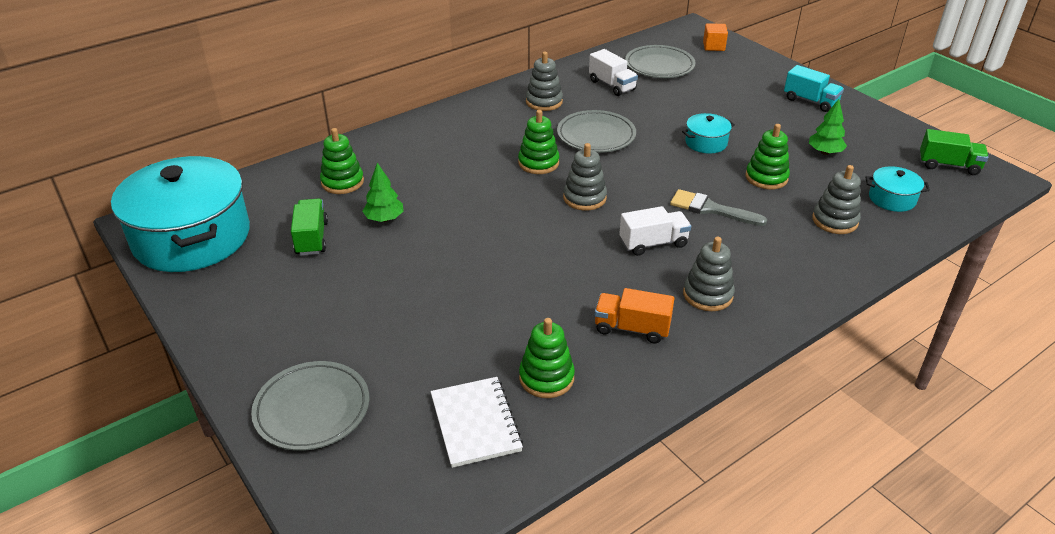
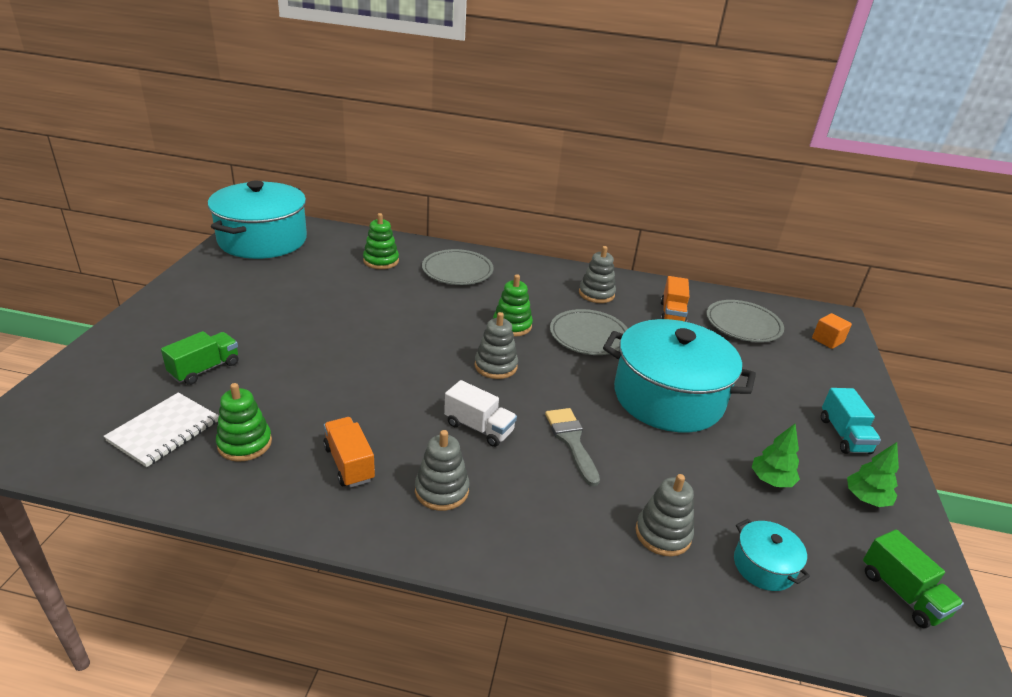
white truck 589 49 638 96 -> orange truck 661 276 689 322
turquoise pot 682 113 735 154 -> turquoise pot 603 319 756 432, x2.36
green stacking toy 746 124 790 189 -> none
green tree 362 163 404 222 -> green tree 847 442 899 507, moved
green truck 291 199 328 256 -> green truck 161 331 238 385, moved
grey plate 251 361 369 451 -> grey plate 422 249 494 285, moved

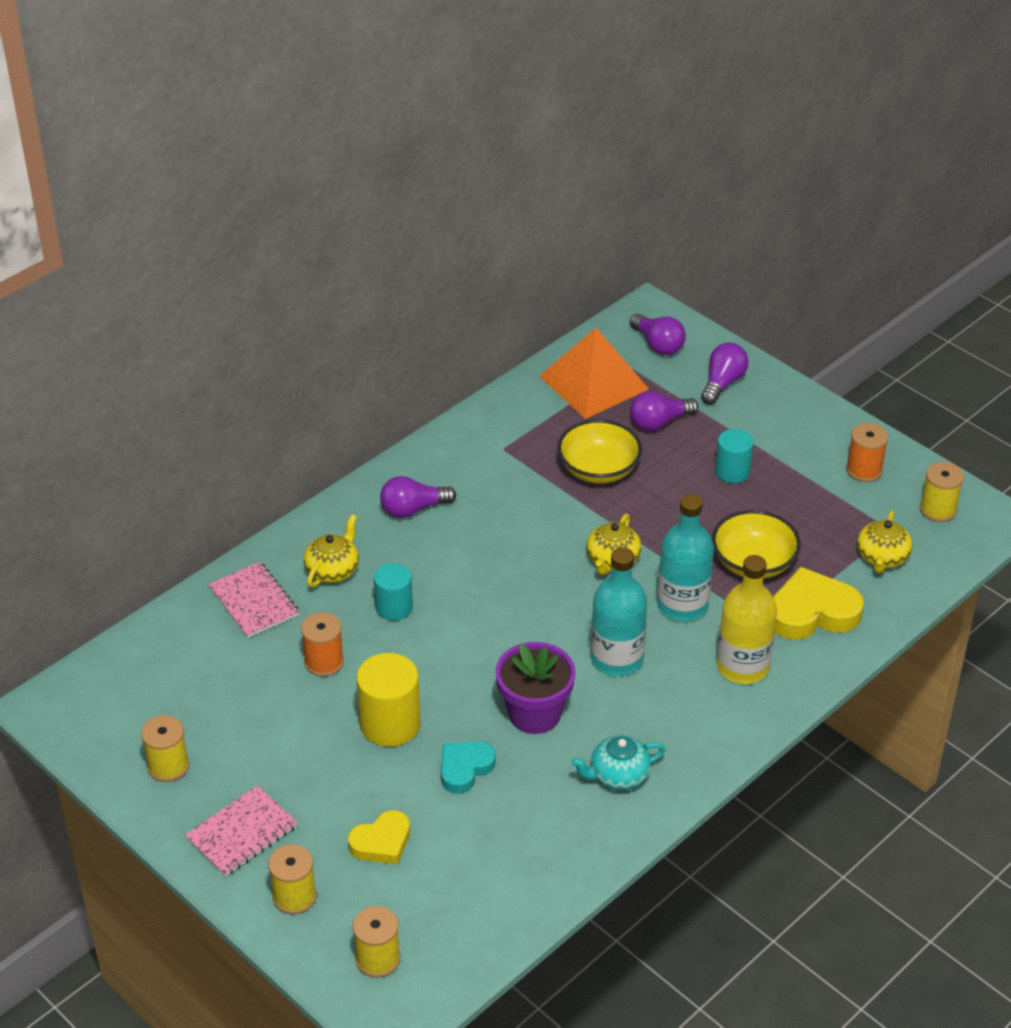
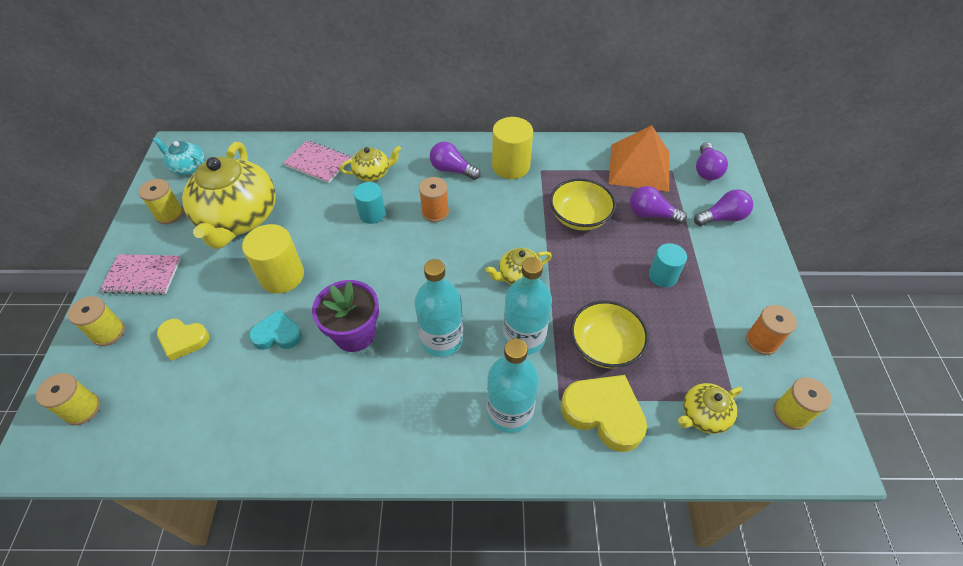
yellow bottle 717 555 777 684 -> turquoise bottle 487 339 539 433
pink notebook 209 562 299 638 -> pink notebook 283 140 351 183, 75 degrees counterclockwise
orange spool 301 612 344 677 -> orange spool 419 177 449 222, moved
turquoise teapot 571 735 666 790 -> turquoise teapot 153 137 204 175, moved
none -> yellow cylinder 492 117 533 179
none -> yellow teapot 182 142 276 249

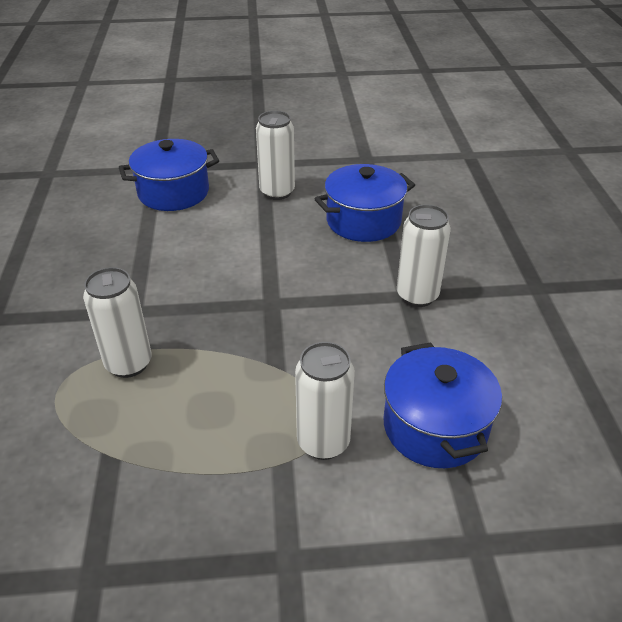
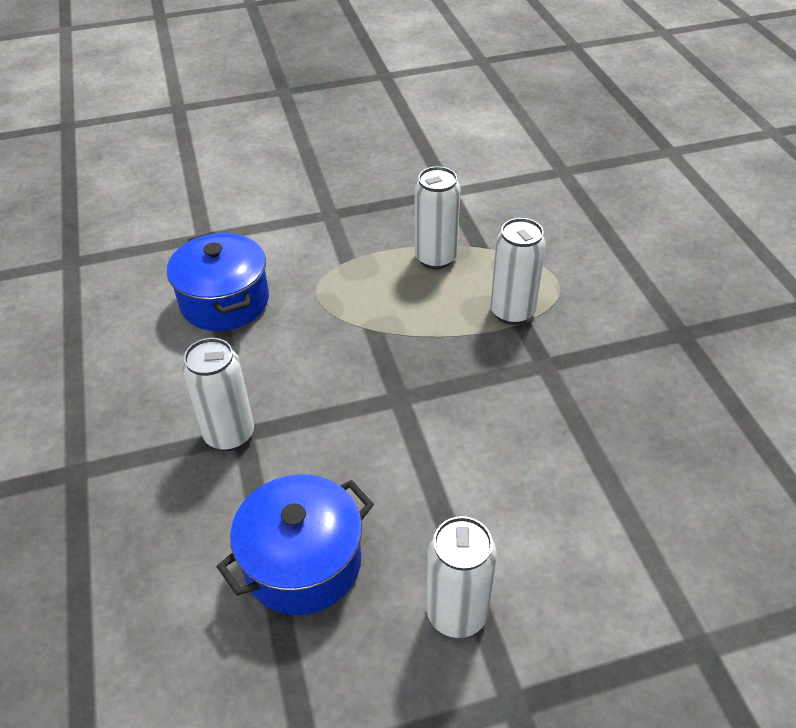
blue pot 119 139 219 211 -> none
white can 295 342 355 460 -> white can 415 166 461 269, moved

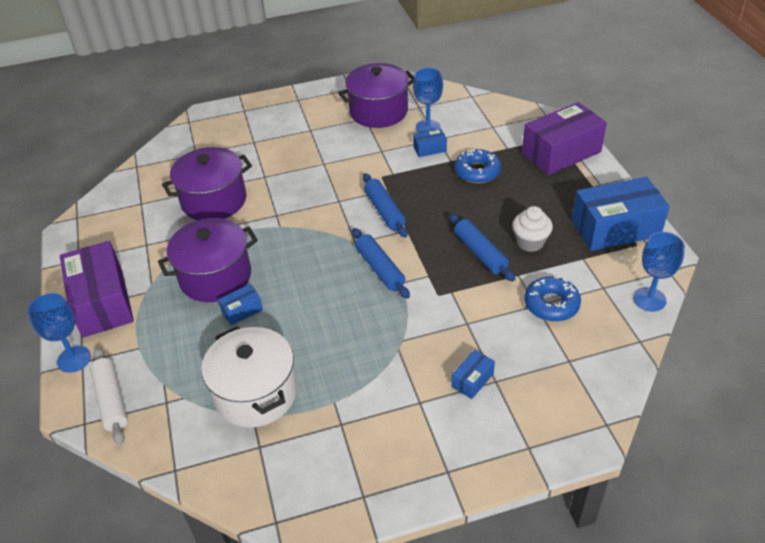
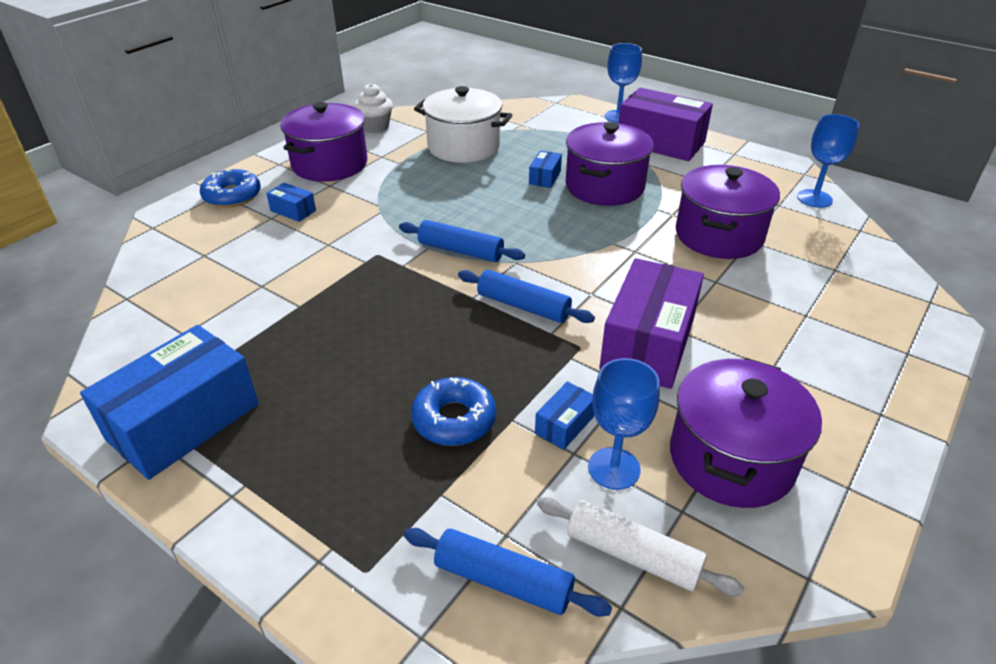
purple box 522 102 607 175 -> purple box 599 258 704 389, moved
white cupcake 512 206 553 252 -> white cupcake 354 83 393 133, moved
blue rolling pin 449 213 515 282 -> blue rolling pin 404 528 612 617, moved
blue goblet 633 232 685 312 -> blue goblet 797 114 860 208, moved
blue donut 524 276 581 322 -> blue donut 200 169 261 208, moved
white rolling pin 90 347 128 446 -> white rolling pin 537 497 744 596, moved
blue box 451 350 495 399 -> blue box 266 183 316 222, 60 degrees counterclockwise
none -> purple pot 280 102 368 182

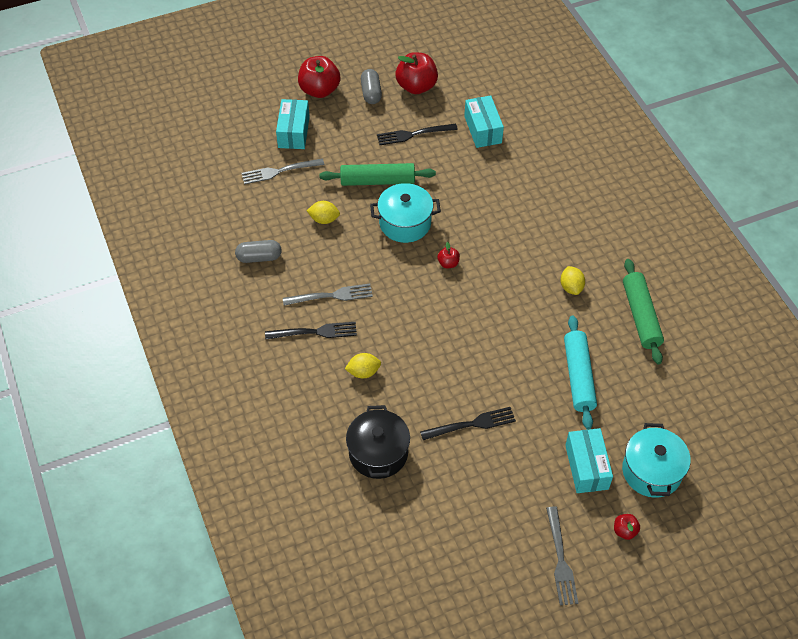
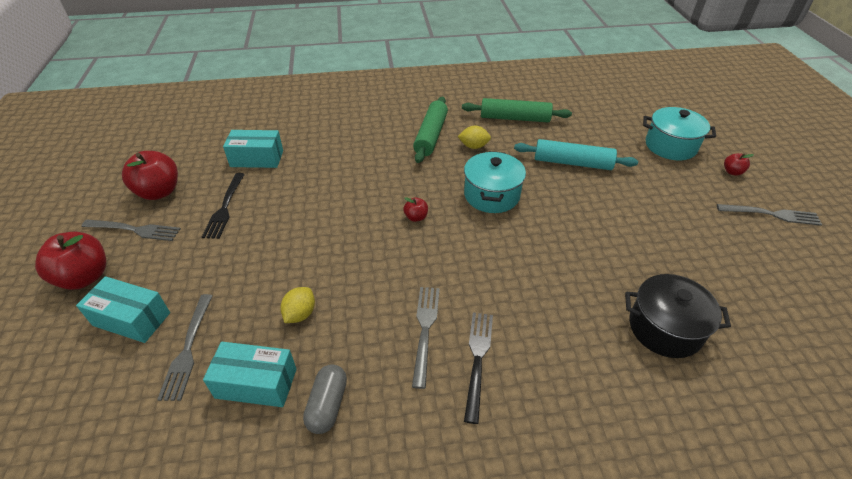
grey capsule 361 69 382 104 -> grey fork 81 220 181 241
green rolling pin 319 163 436 186 -> green rolling pin 413 97 448 163, moved
turquoise pot 370 183 441 243 -> turquoise pot 464 151 526 213, moved
yellow lemon 345 353 381 378 -> none
black fork 420 407 516 440 -> none
turquoise box 565 428 613 493 -> turquoise box 203 342 297 407, moved

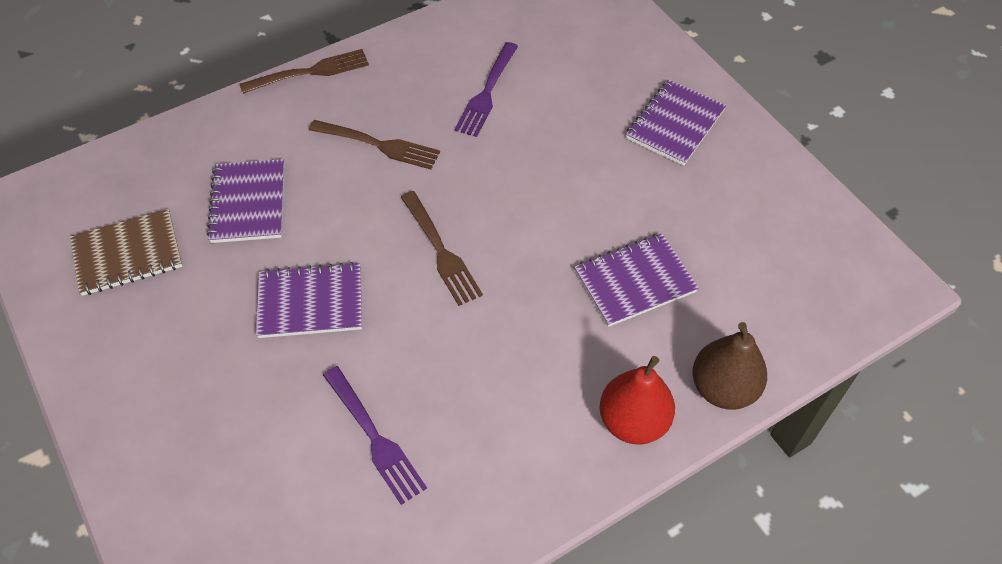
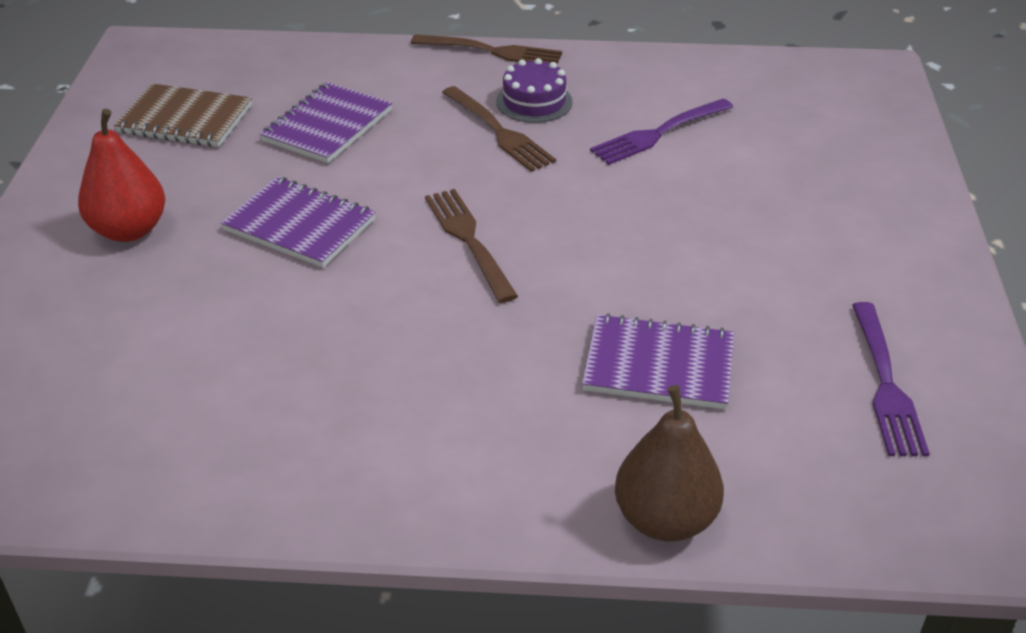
purple notebook 626 80 726 166 -> none
brown fork 401 191 483 306 -> brown fork 425 189 518 303, 150 degrees clockwise
red pear 600 356 675 445 -> red pear 78 109 165 242, moved
purple fork 323 366 427 505 -> purple fork 852 302 930 456, moved
none -> purple cake 496 58 573 123

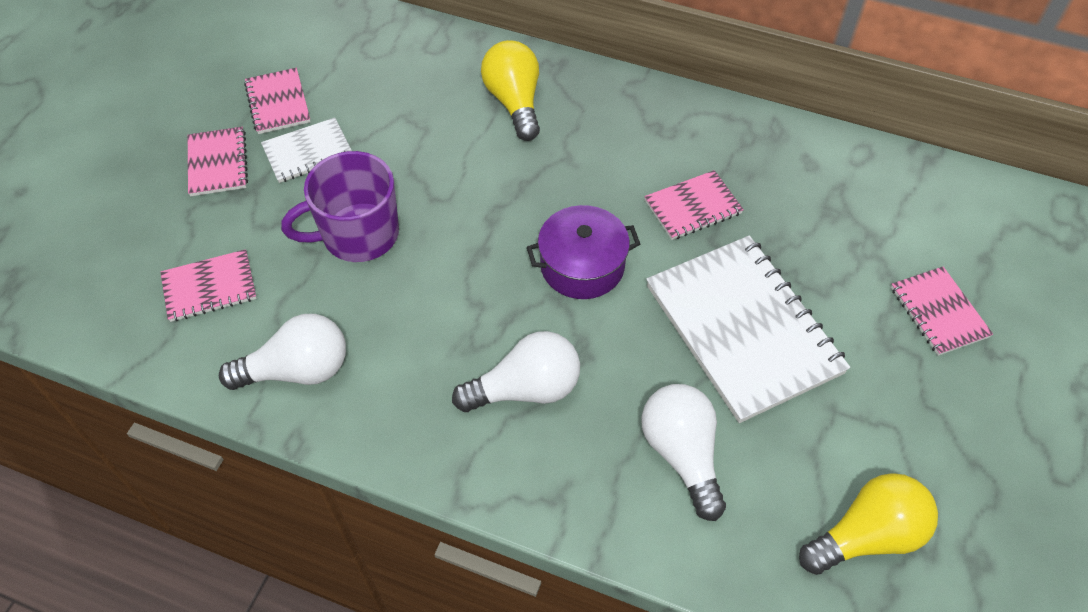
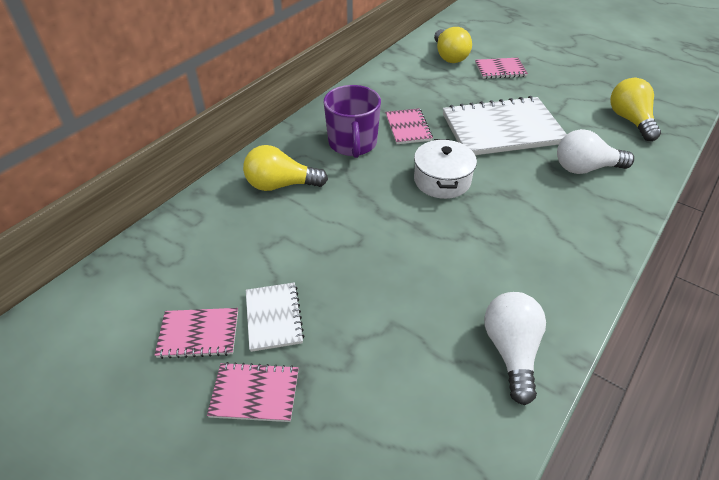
purple mug 281 151 399 262 -> purple mug 324 85 381 158, moved
purple pot 527 205 640 299 -> white pot 414 139 477 199
pink notebook 160 249 257 322 -> none
white light bulb 452 331 580 412 -> none
none -> yellow light bulb 434 27 472 63

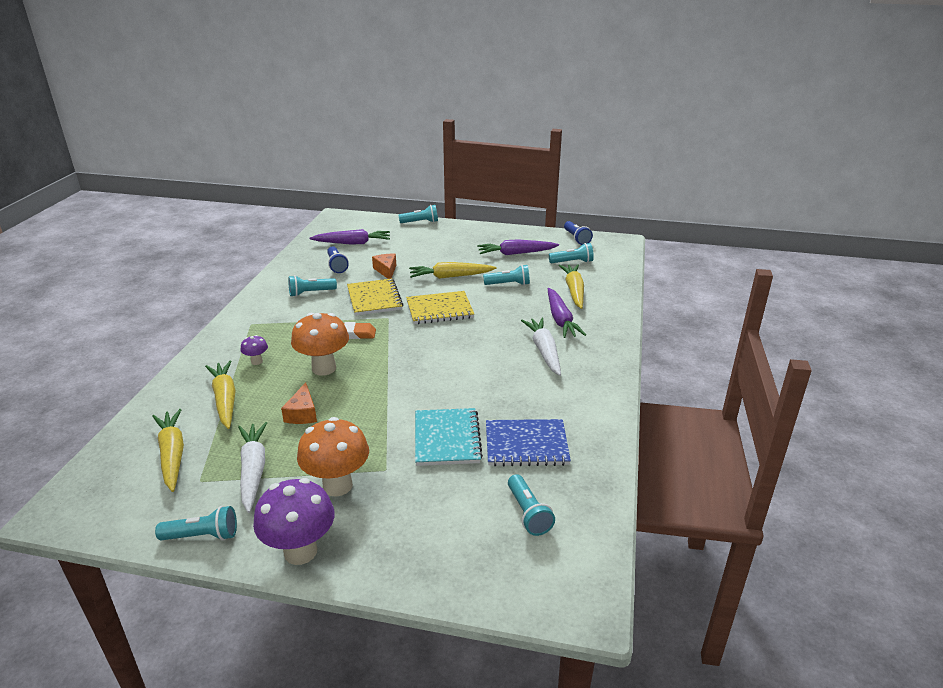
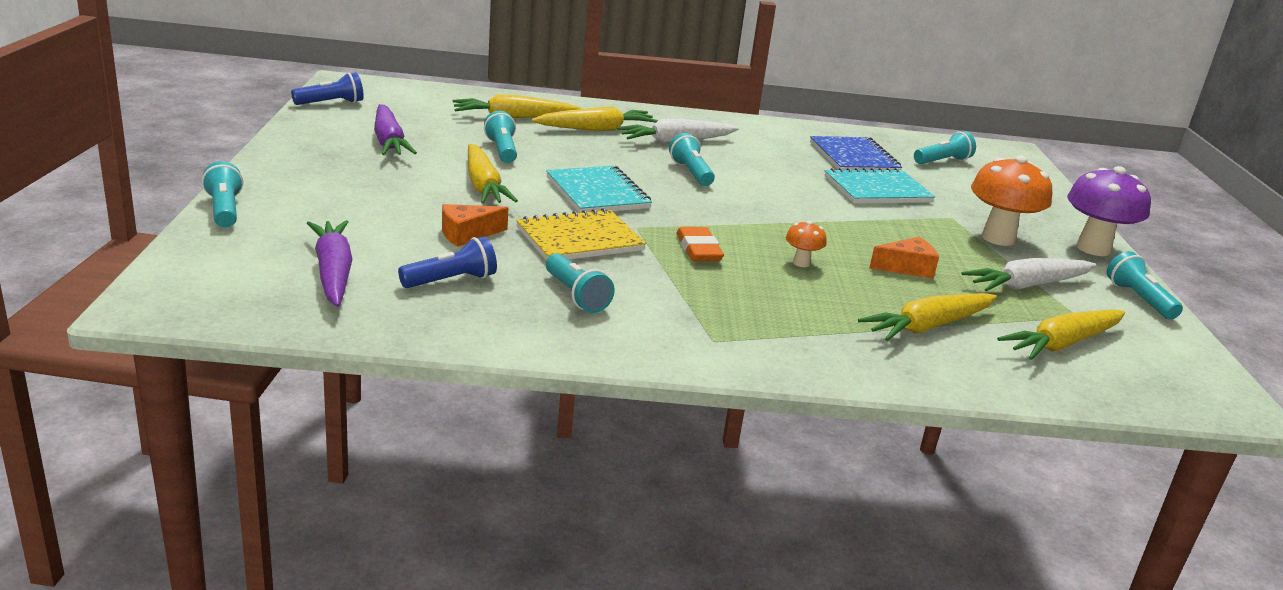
turquoise flashlight 549 243 594 263 -> turquoise flashlight 669 133 715 186, moved
purple carrot 548 288 586 338 -> yellow carrot 531 106 658 131
yellow notebook 406 291 474 324 -> turquoise notebook 546 166 652 213
orange mushroom 291 313 349 376 -> orange mushroom 786 221 827 267, x0.48
purple mushroom 241 335 268 365 -> none

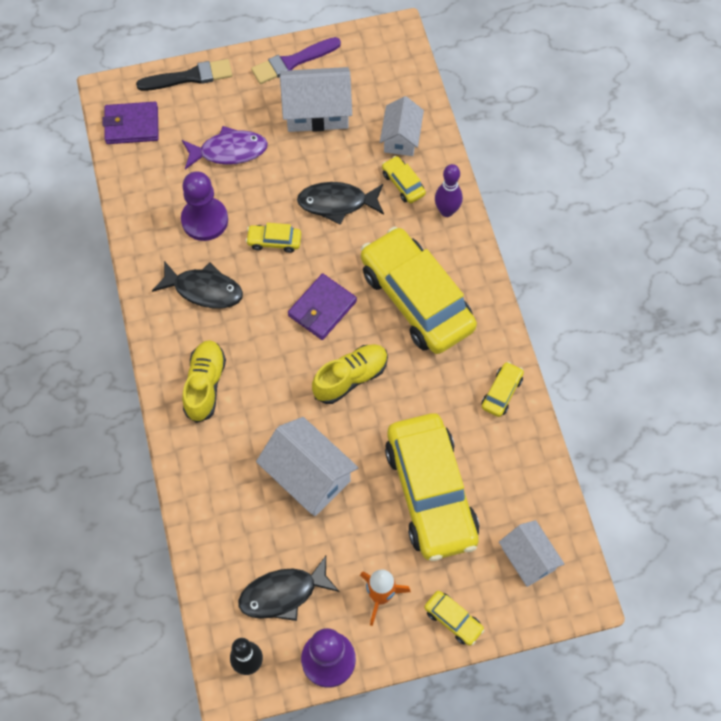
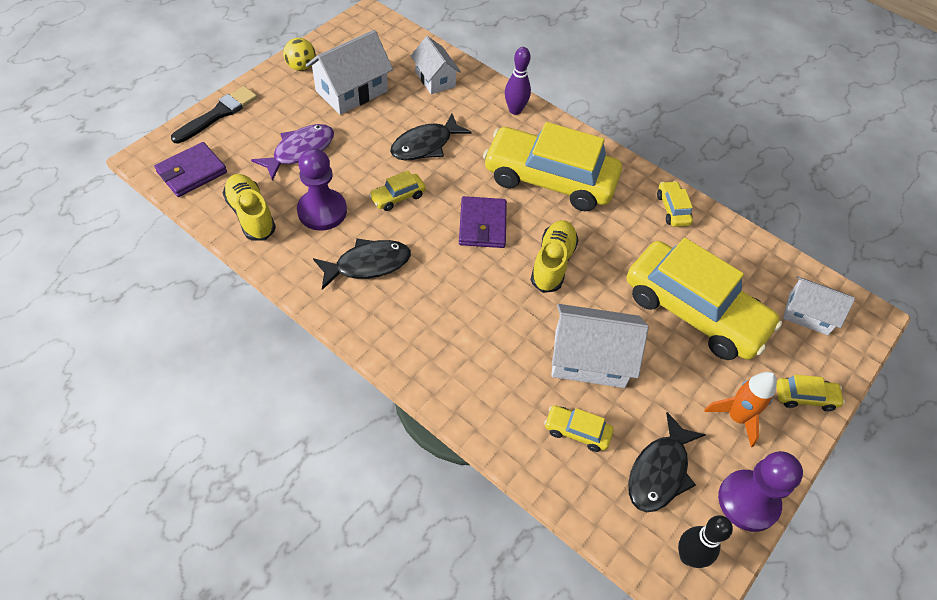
purple brush 251 37 341 84 -> yellow ball 283 38 316 71
yellow car 382 156 426 203 -> yellow car 544 405 613 452, moved
yellow shoe 182 340 226 423 -> yellow shoe 223 174 276 241, moved

